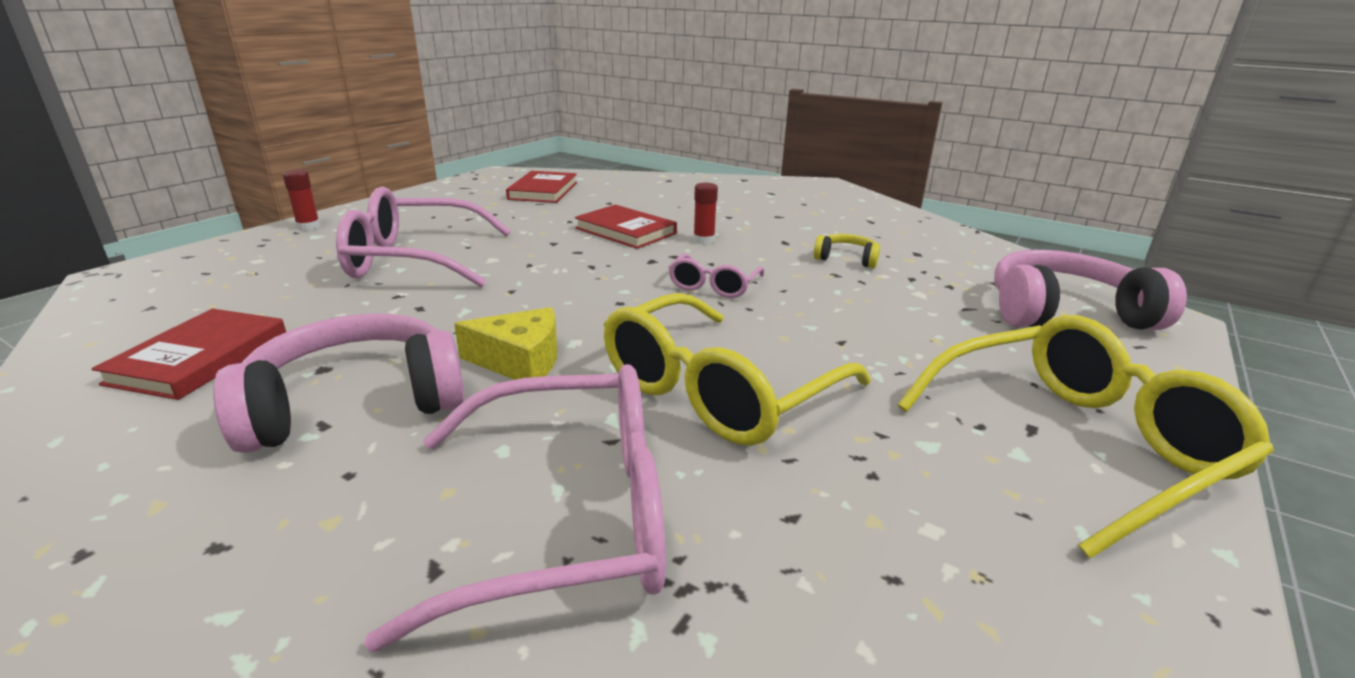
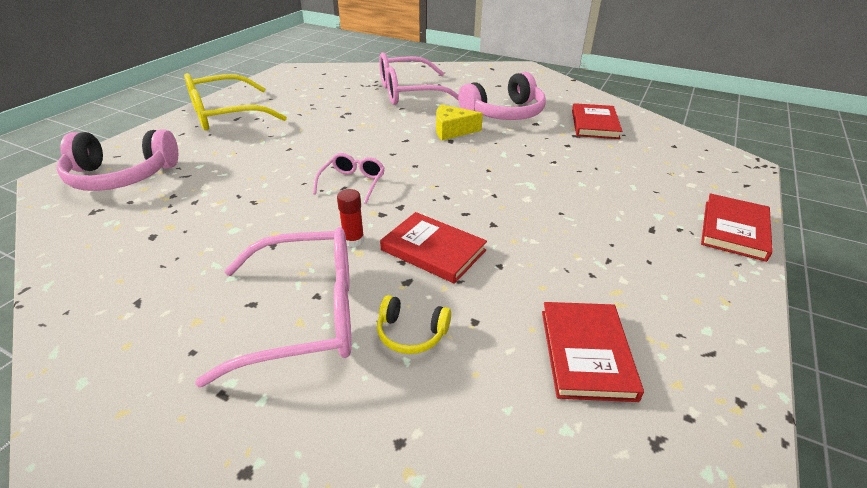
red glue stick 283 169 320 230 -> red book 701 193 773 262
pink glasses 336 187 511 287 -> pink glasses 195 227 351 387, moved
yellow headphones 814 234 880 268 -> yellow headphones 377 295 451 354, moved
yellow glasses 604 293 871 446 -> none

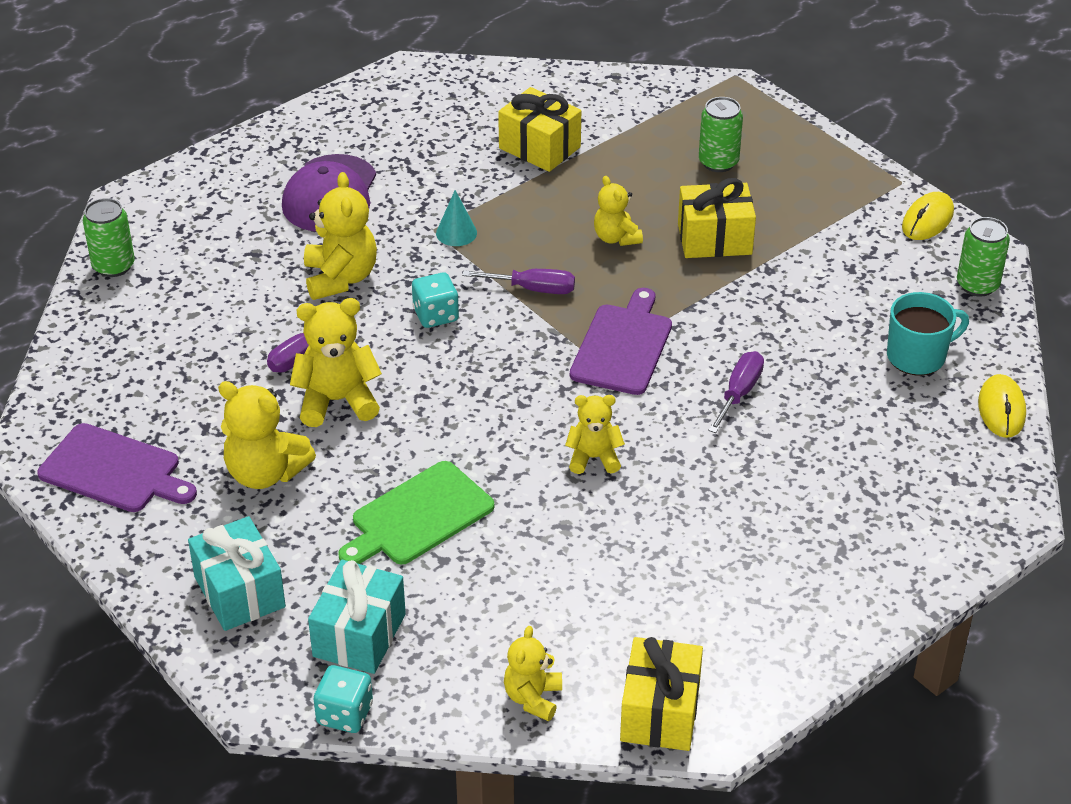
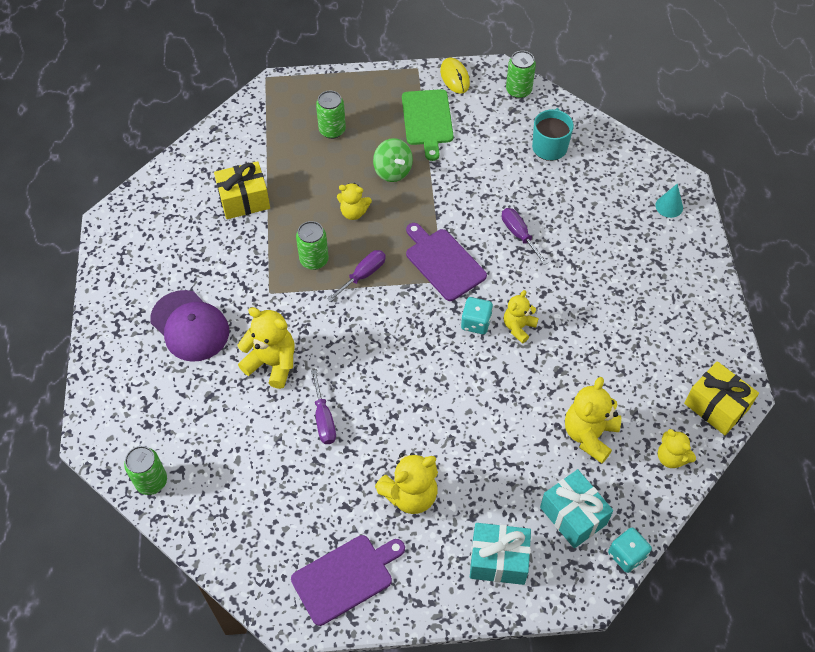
yellow gift 678 178 756 258 -> green spinning top 373 138 413 182
turquoise cone 436 190 477 246 -> turquoise cone 656 184 683 218, moved
turquoise dice 412 272 459 328 -> turquoise dice 461 297 493 334, moved
yellow teddy bear 290 298 382 427 -> yellow teddy bear 565 377 621 463, moved
yellow mouse 978 374 1026 438 -> none
green cutting board 338 461 494 564 -> green cutting board 402 89 454 161, moved
none -> green can 296 221 329 270

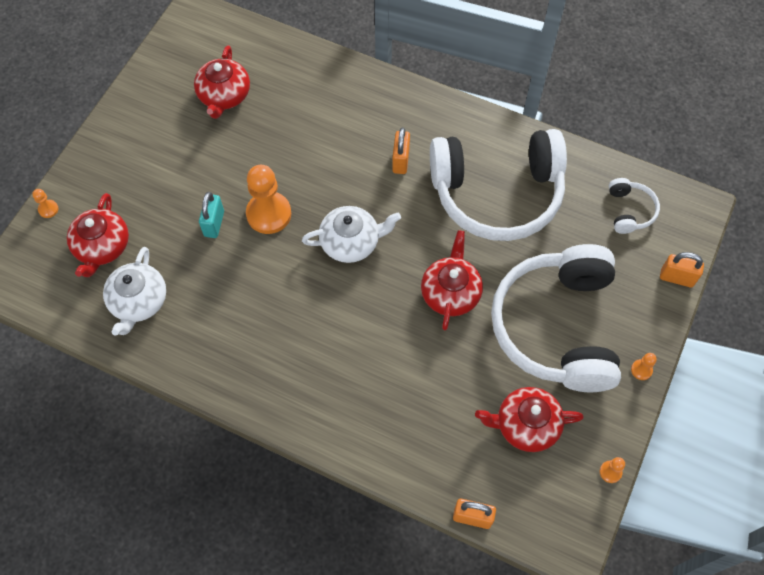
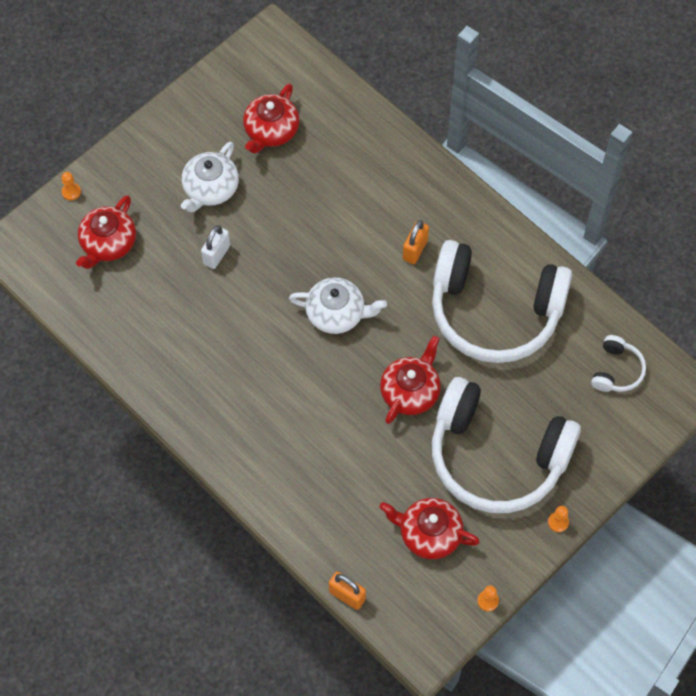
orange pawn 246 165 291 234 -> none
turquoise padlock 199 192 224 238 -> white padlock 201 225 230 269
white headphones 491 244 621 392 -> white headphones 432 377 581 513, 90 degrees counterclockwise
white teapot 103 247 166 336 -> white teapot 181 142 239 212, moved
orange padlock 660 252 704 288 -> none

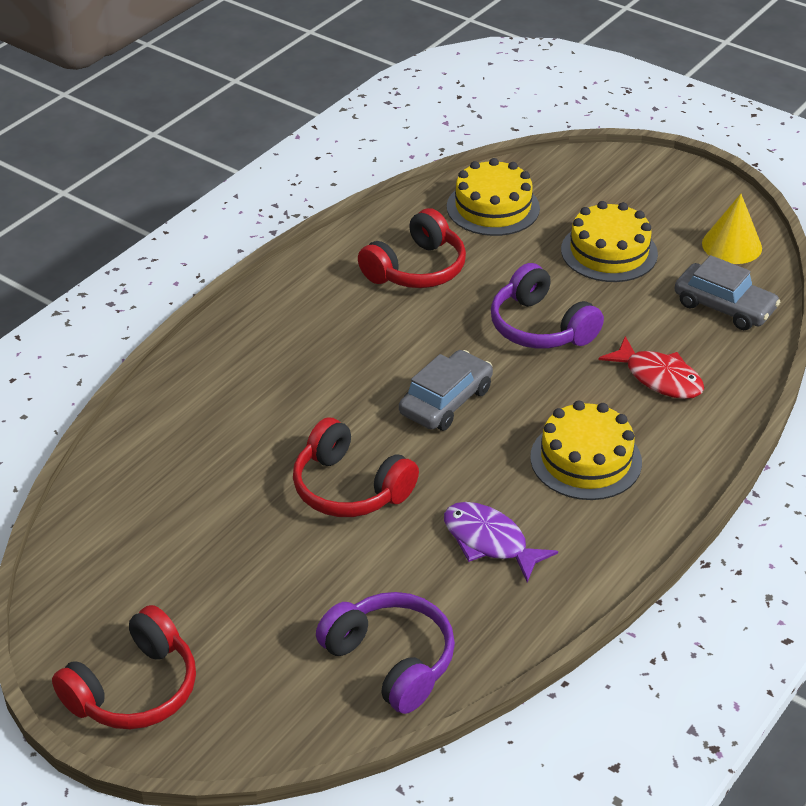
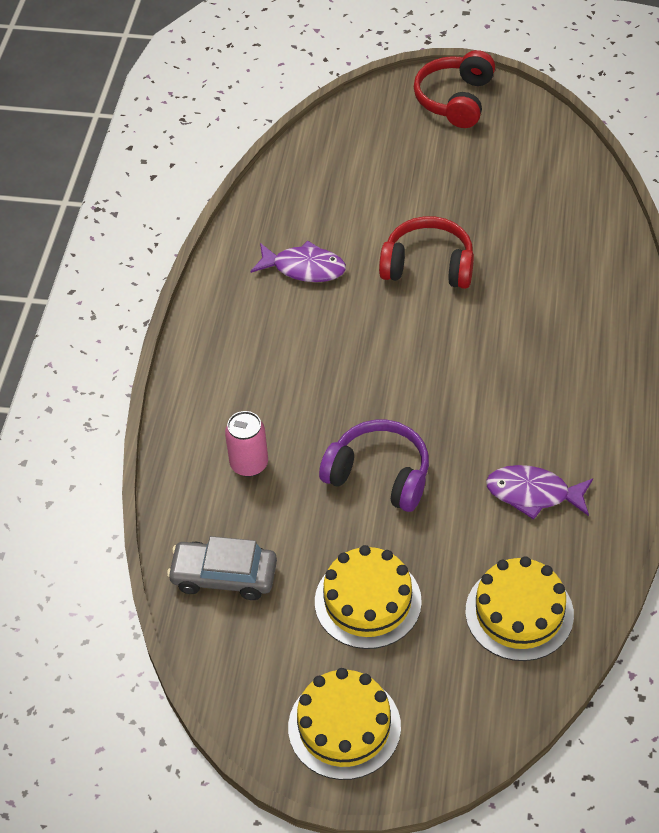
yellow cone 702 194 762 264 -> none
red headphones 358 208 466 288 -> purple fish 486 465 593 520
red fish 598 336 704 399 -> pink can 225 411 268 477
grey car 399 350 493 431 -> none
yellow cake 530 401 642 500 -> yellow cake 288 668 401 780, moved
purple headphones 316 592 455 714 -> none

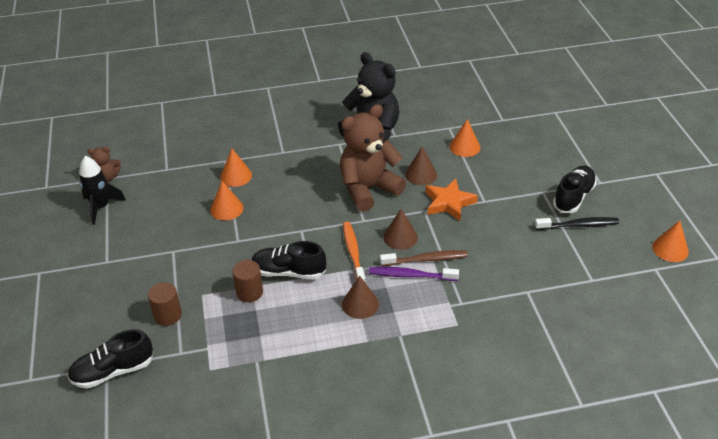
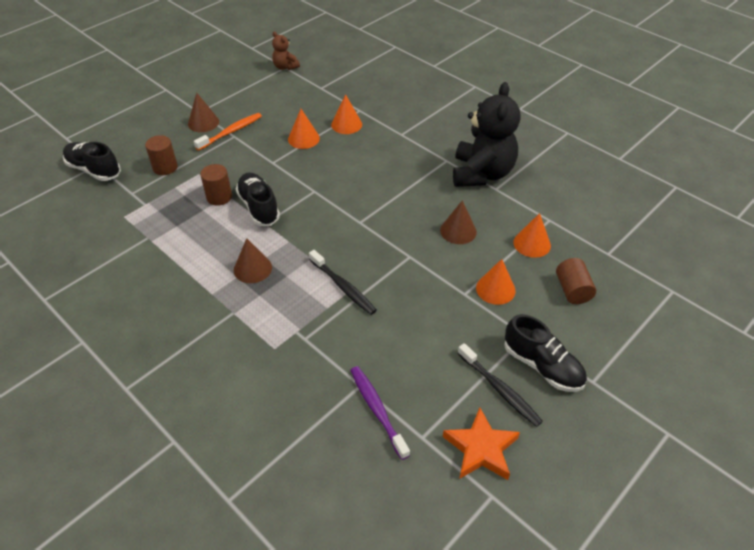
brown teddy bear 340 104 406 212 -> none
black rocket 79 156 126 225 -> none
black shoe 553 165 597 213 -> black shoe 504 314 587 392, 45 degrees clockwise
orange star 426 179 478 221 -> orange star 443 407 520 480, moved
brown cone 383 209 418 250 -> brown cone 188 92 219 132, moved
orange cone 652 221 689 262 -> orange cone 476 259 516 305, moved
orange toothbrush 343 222 366 283 -> orange toothbrush 194 113 262 151, moved
brown toothbrush 380 250 468 266 -> black toothbrush 309 250 377 315
purple toothbrush 369 267 459 281 -> purple toothbrush 350 366 410 460, moved
none -> brown cylinder 556 258 596 304

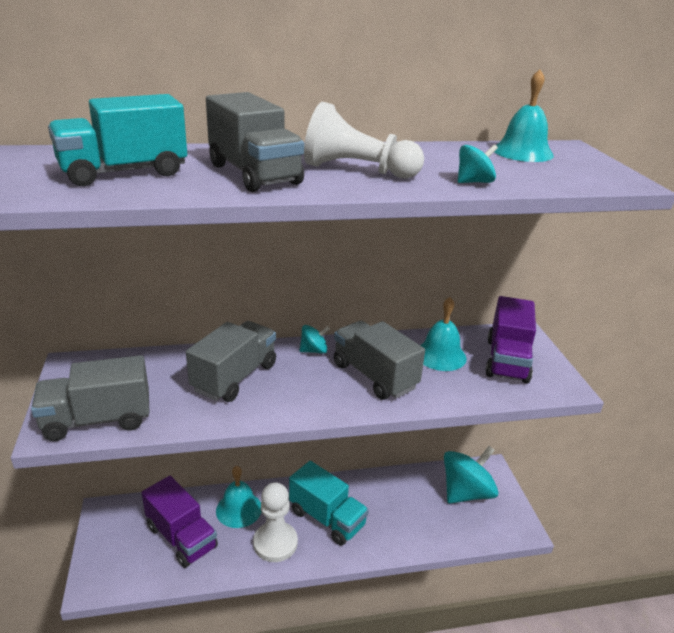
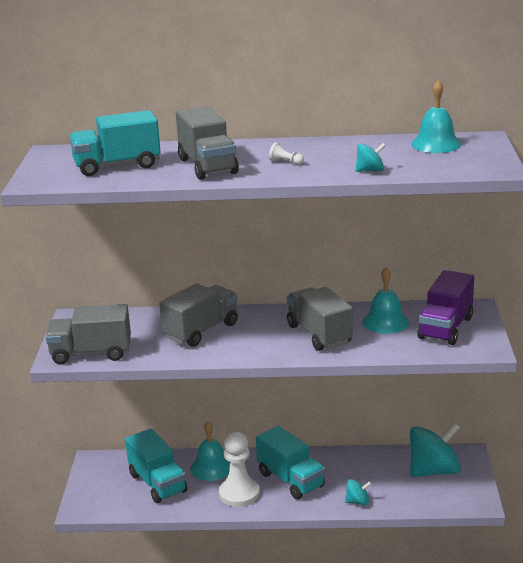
white pawn 304 102 424 178 -> white pawn 269 142 304 165, x0.40
turquoise spinning top 300 325 330 354 -> turquoise spinning top 345 479 371 506, moved
purple truck 142 476 218 568 -> turquoise truck 125 429 187 503

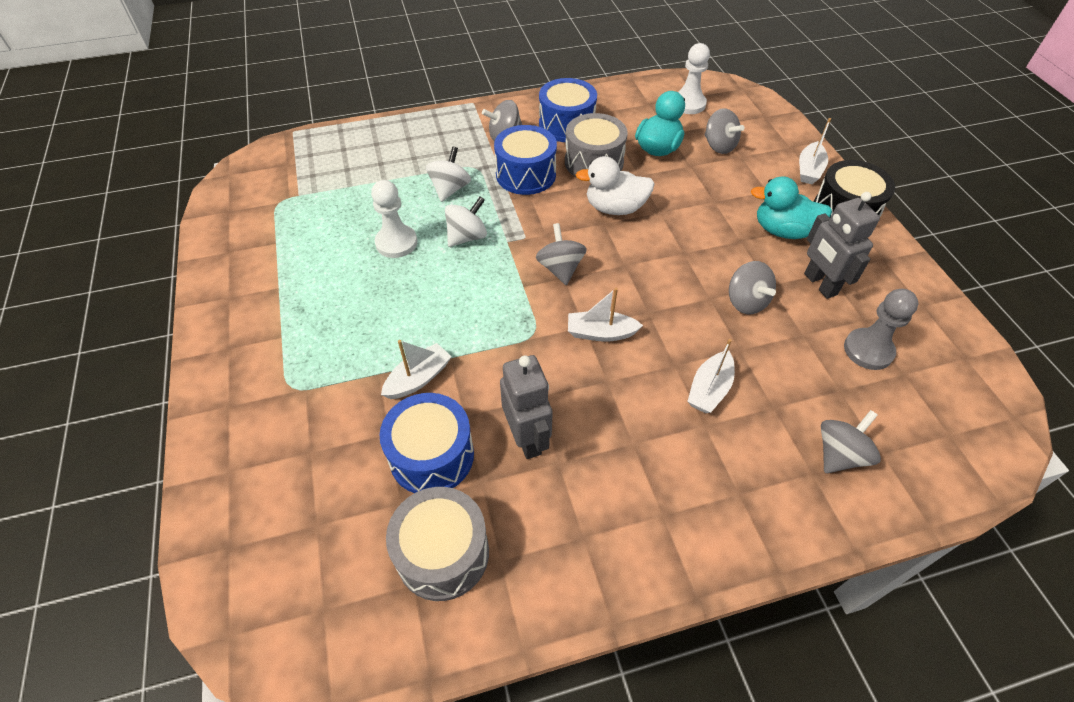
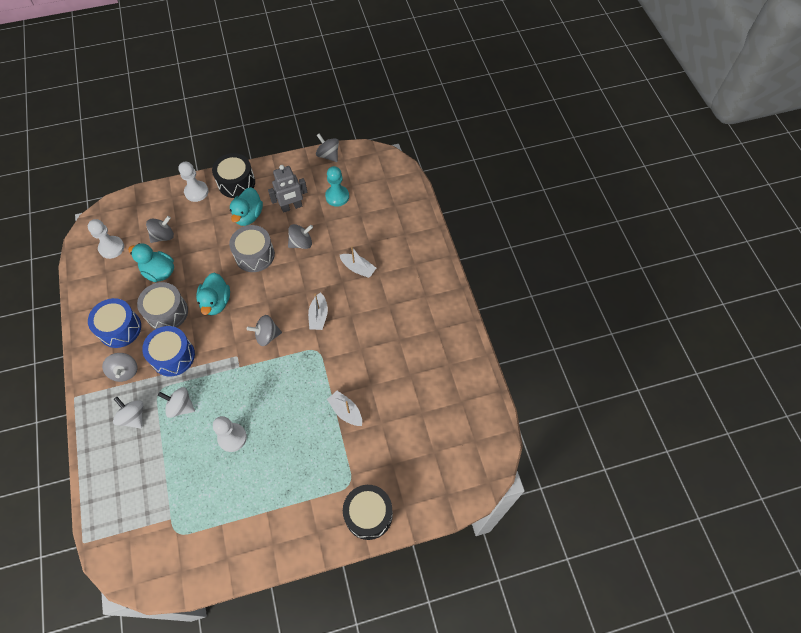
white boat 799 118 831 184 -> white pawn 178 162 209 202
white duck 576 156 655 215 -> turquoise duck 196 273 230 315
white spinning top 445 196 487 247 -> white spinning top 113 397 143 429, moved
grey pawn 844 289 918 370 -> turquoise pawn 325 166 349 207
grey robot 500 355 553 459 -> none
blue drum 380 393 474 493 -> none
grey spinning top 821 410 881 473 -> grey spinning top 316 134 339 162, moved
grey drum 386 487 489 601 -> grey drum 229 225 275 272, moved
none -> black drum 343 485 393 540

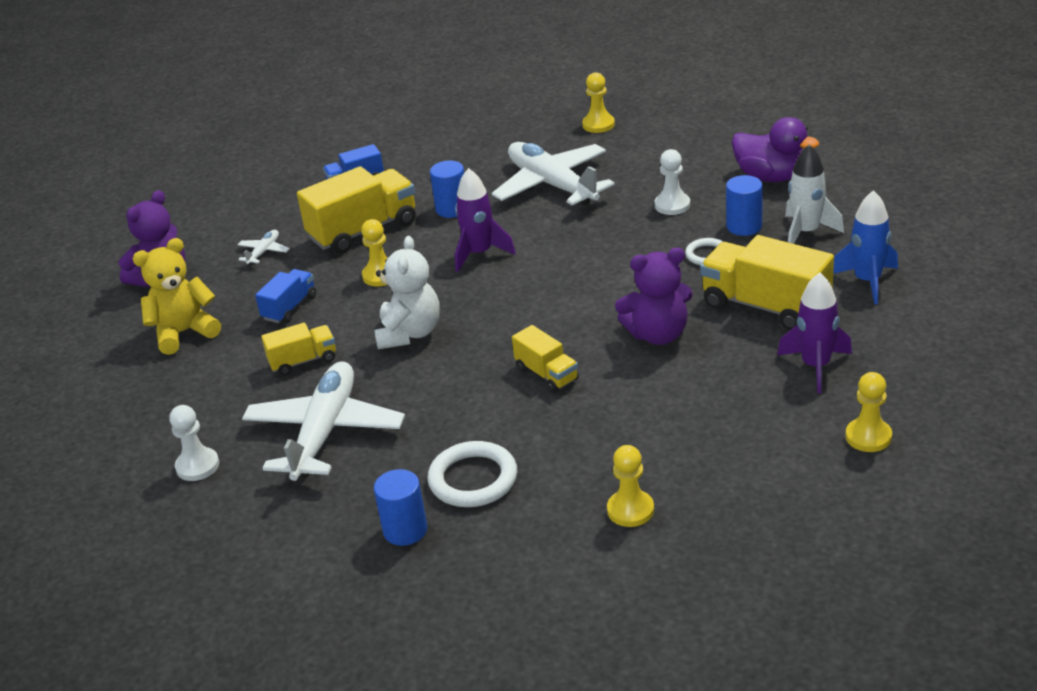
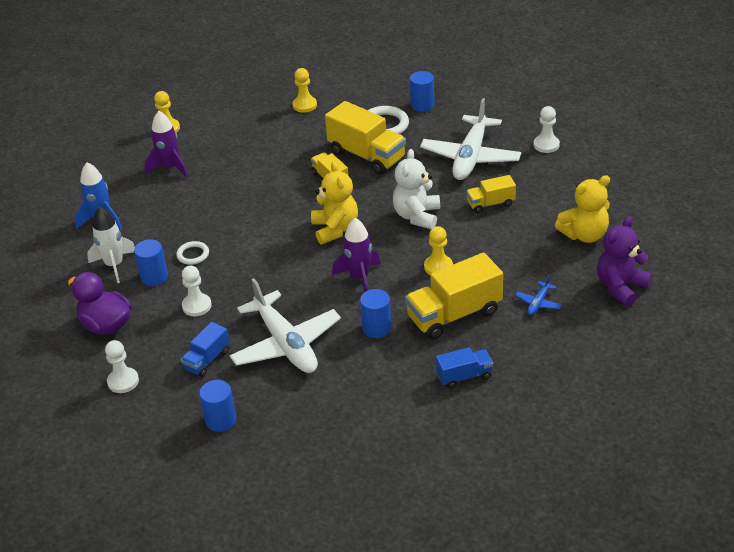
yellow pawn 582 72 615 133 -> blue cylinder 199 380 236 432
white plane 237 230 290 265 -> blue plane 515 275 562 315
yellow truck 700 235 834 330 -> yellow truck 325 101 406 174, moved
purple teddy bear 615 248 693 345 -> none
blue truck 255 269 316 323 -> blue truck 181 322 230 377, moved
none -> yellow teddy bear 311 162 358 244
none -> white pawn 105 340 139 393

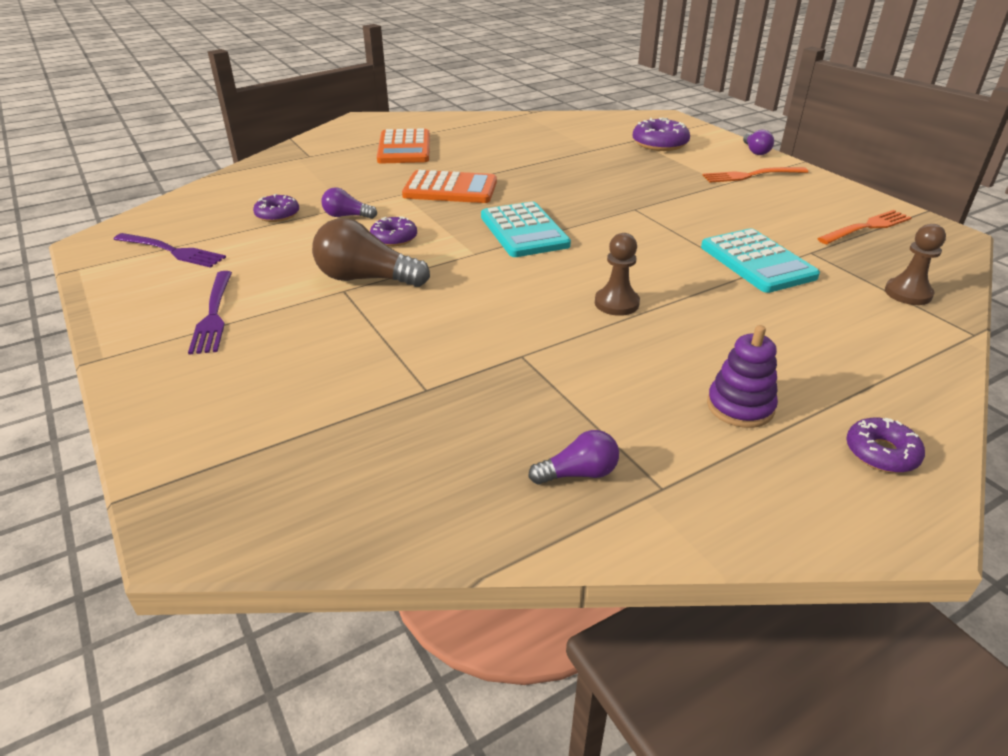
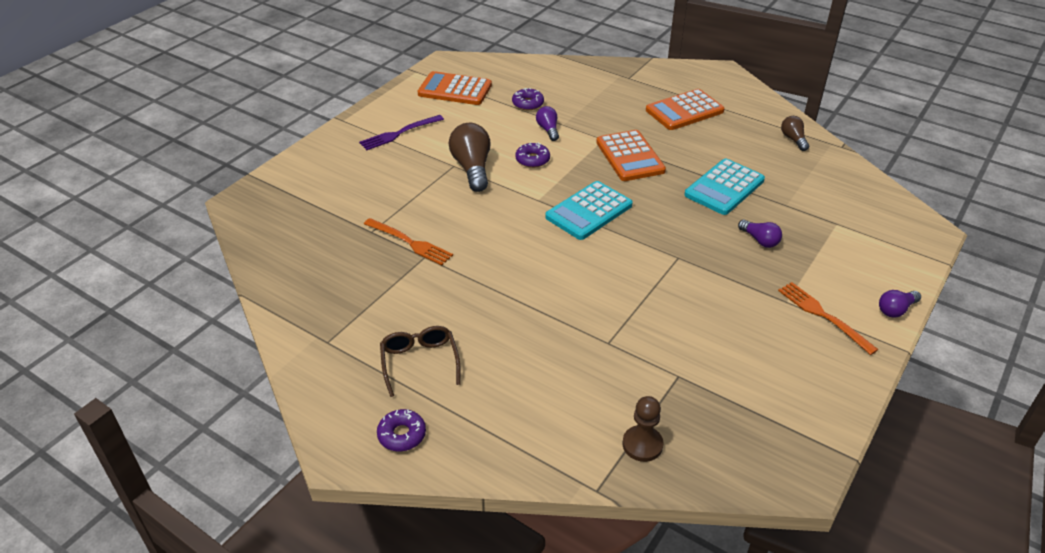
purple donut 633 117 690 151 -> none
orange fork 817 210 912 244 -> orange fork 364 218 453 265, moved
turquoise calculator 701 228 820 293 -> turquoise calculator 684 159 765 215, moved
purple fork 114 233 226 268 -> orange calculator 418 71 492 105
brown pawn 595 233 640 316 -> none
purple stacking toy 707 325 778 428 -> brown glasses 380 326 461 397
purple light bulb 528 430 619 485 -> purple light bulb 738 220 782 248, moved
none -> brown light bulb 781 116 809 151

